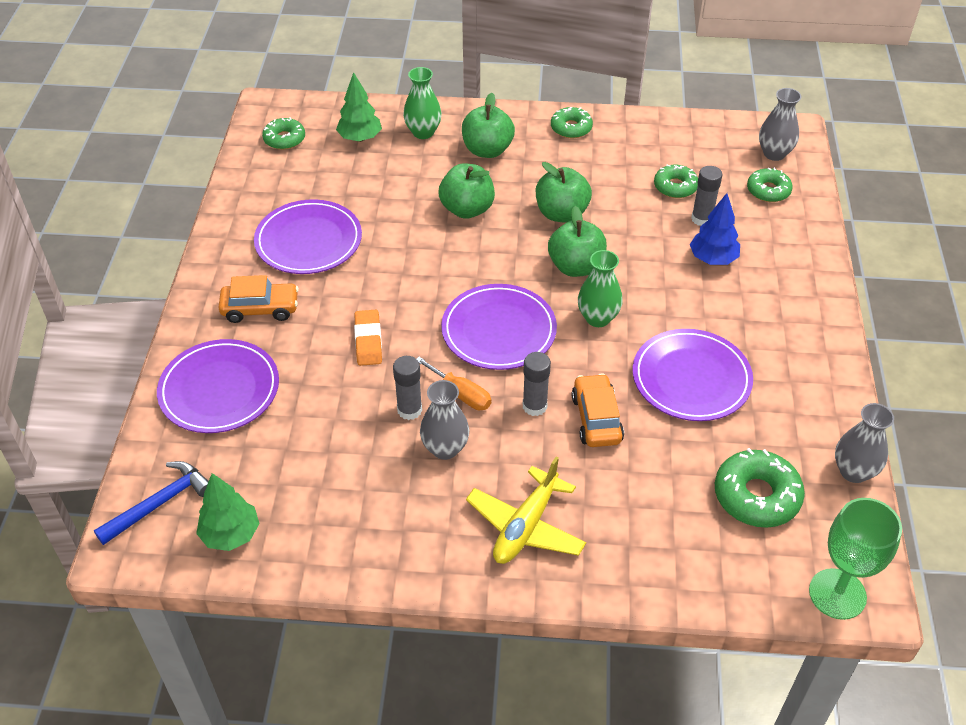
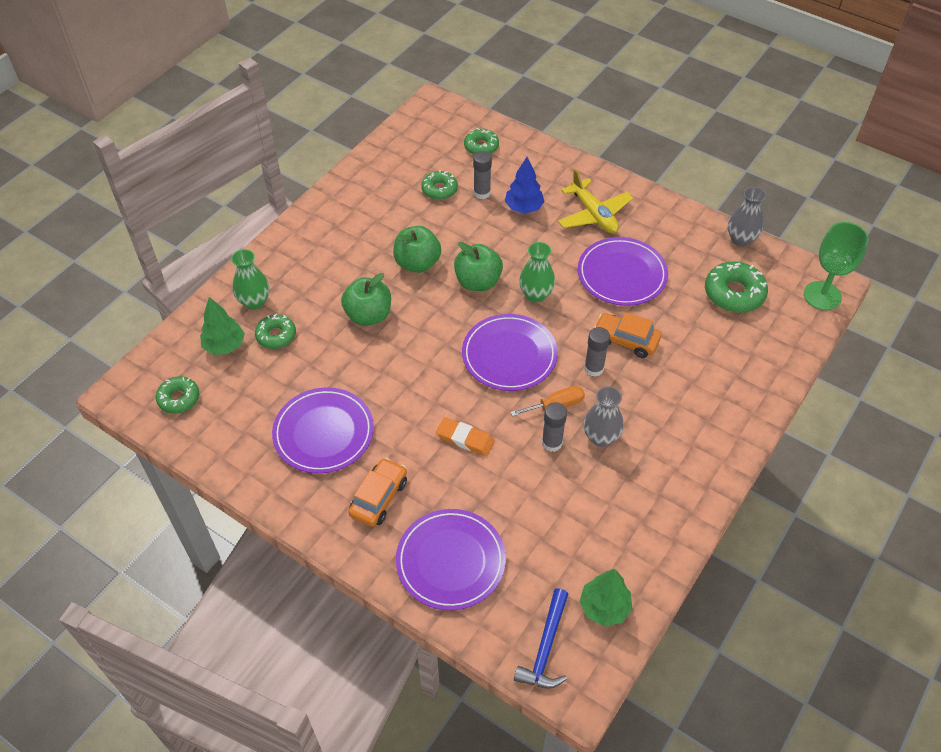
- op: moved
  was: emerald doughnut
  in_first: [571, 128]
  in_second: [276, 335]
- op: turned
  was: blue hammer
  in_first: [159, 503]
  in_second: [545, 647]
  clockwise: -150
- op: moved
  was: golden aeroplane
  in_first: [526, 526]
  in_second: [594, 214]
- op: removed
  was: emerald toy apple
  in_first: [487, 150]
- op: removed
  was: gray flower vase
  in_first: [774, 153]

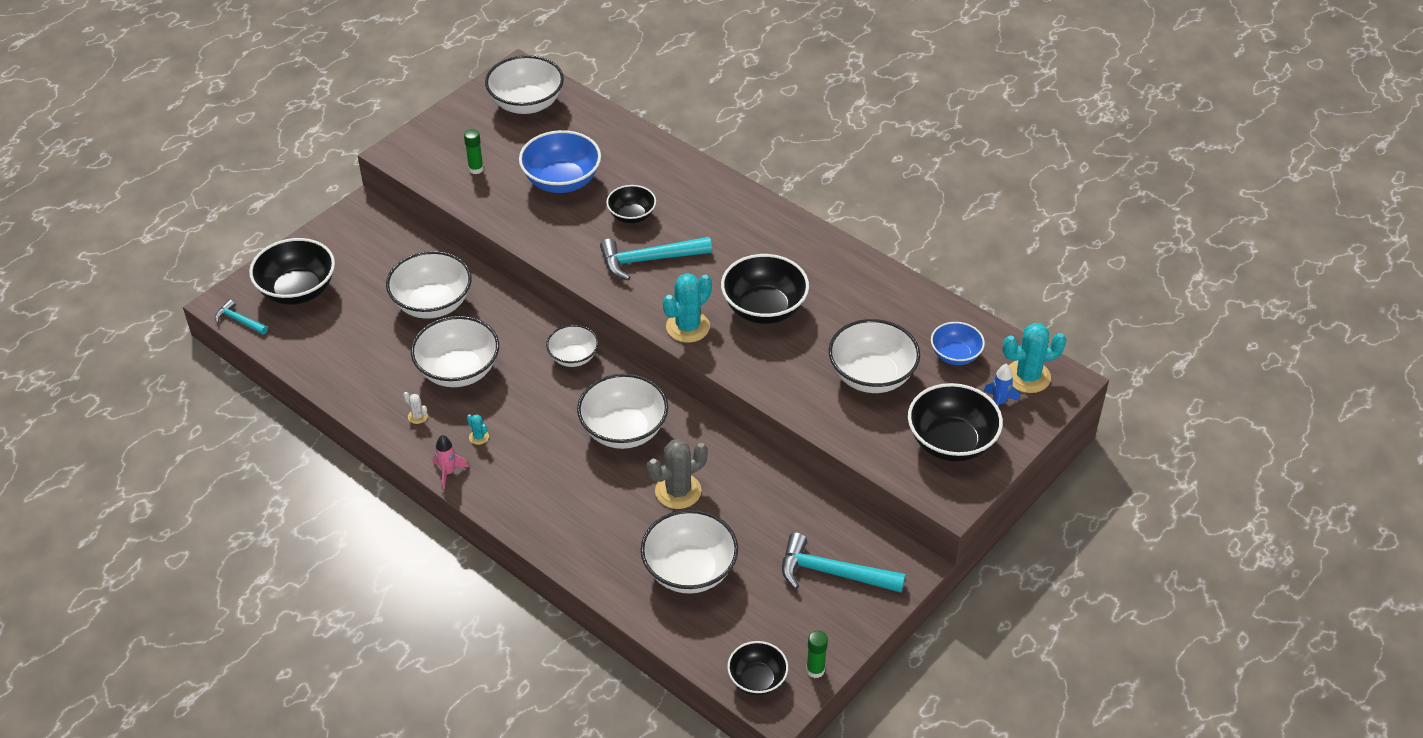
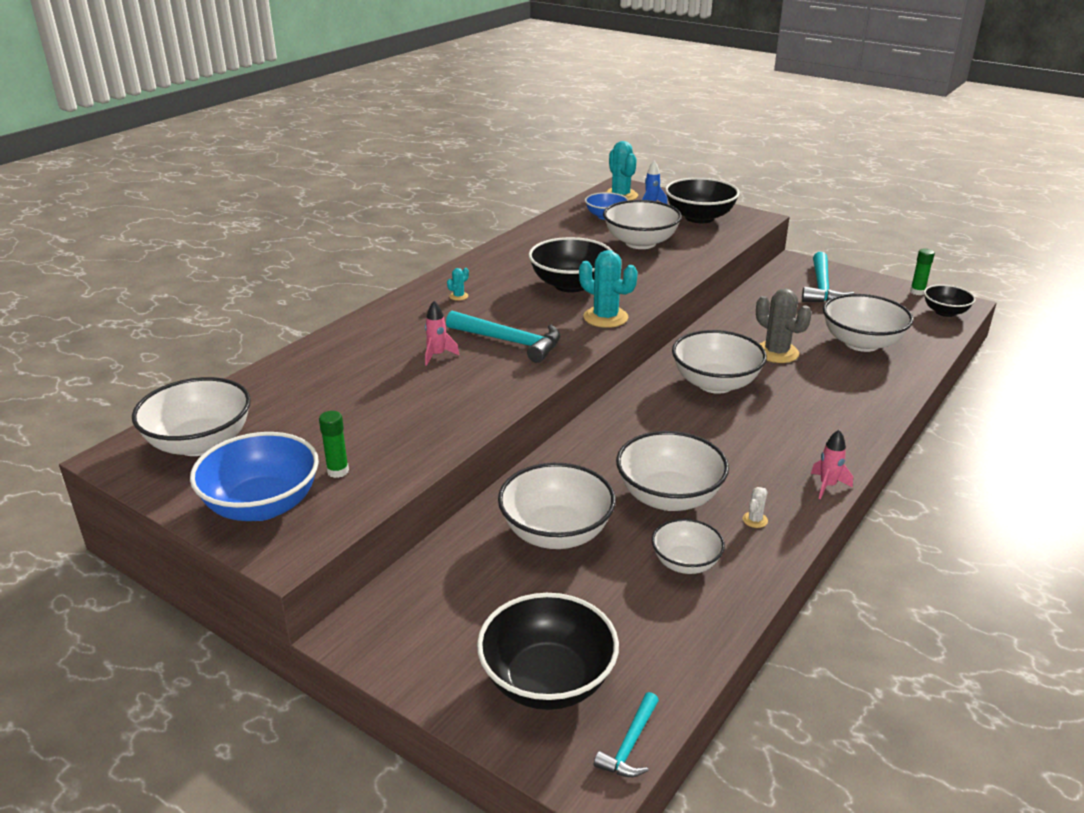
- op: moved
  was: blue deep dish
  in_first: [562, 181]
  in_second: [262, 505]
- op: replaced
  was: jet-black deep dish
  now: rose-pink toy rocket
  in_first: [631, 215]
  in_second: [437, 355]
- op: turned
  was: turquoise hammer
  in_first: [649, 260]
  in_second: [510, 342]
  clockwise: -45
- op: moved
  was: turquoise prickly plant
  in_first: [479, 437]
  in_second: [458, 296]
- op: moved
  was: pure white deep dish
  in_first: [573, 357]
  in_second: [685, 563]

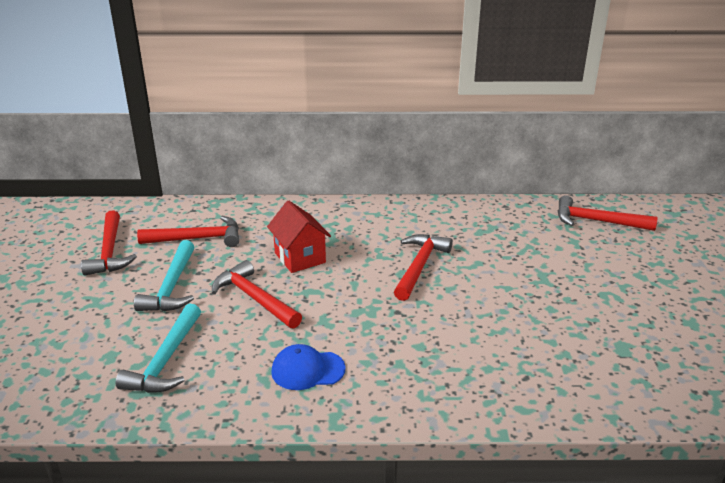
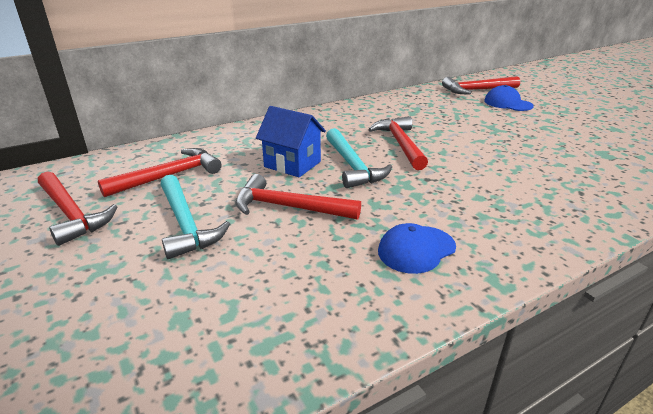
- op: recoloured
  was: crimson cottage
  now: blue cottage
  in_first: [300, 258]
  in_second: [292, 164]
- op: moved
  was: turquoise hammer
  in_first: [166, 360]
  in_second: [352, 166]
- op: added
  now: blue baseball cap
  in_second: [507, 103]

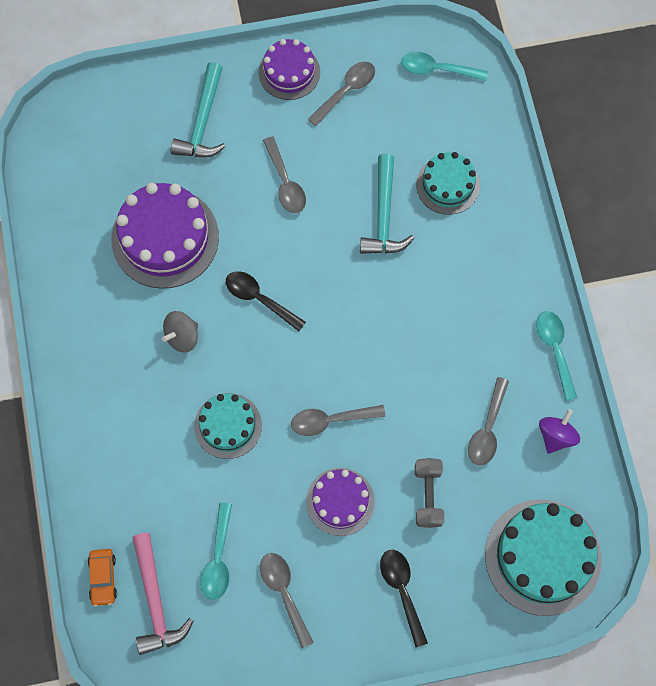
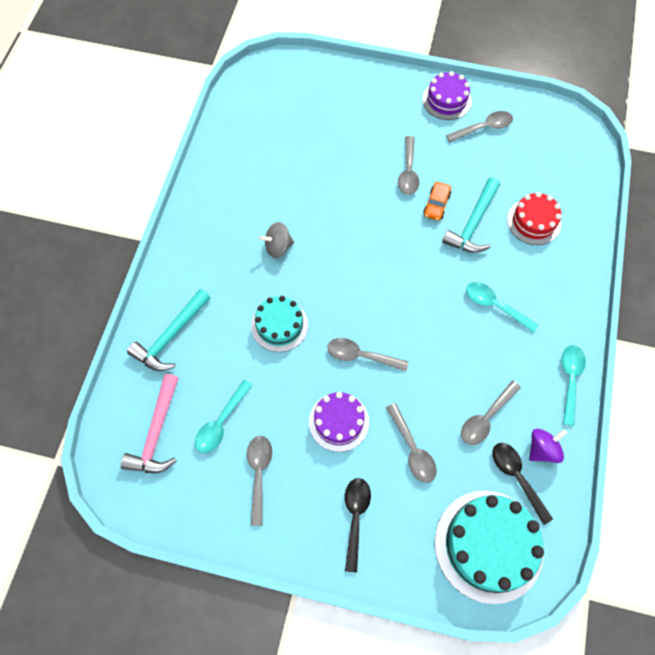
- op: moved
  was: turquoise hammer
  in_first: [203, 122]
  in_second: [171, 336]
- op: replaced
  was: gray free weight
  now: gray teaspoon
  in_first: [428, 496]
  in_second: [412, 449]
- op: moved
  was: bright orange car
  in_first: [103, 578]
  in_second: [436, 204]
- op: moved
  was: turquoise teaspoon
  in_first: [437, 69]
  in_second: [494, 305]
- op: moved
  was: jet-black teaspoon
  in_first: [259, 299]
  in_second: [516, 477]
- op: recoloured
  was: turquoise gateau
  now: crimson gateau
  in_first: [448, 185]
  in_second: [534, 221]
- op: removed
  was: violet gateau
  in_first: [165, 238]

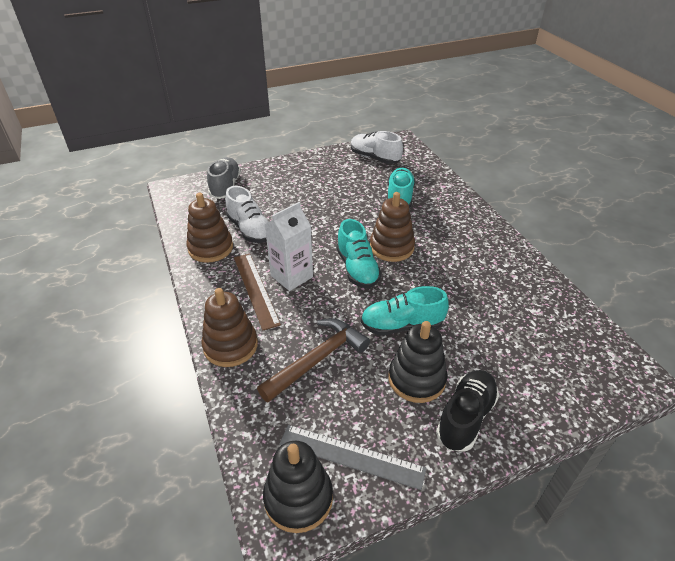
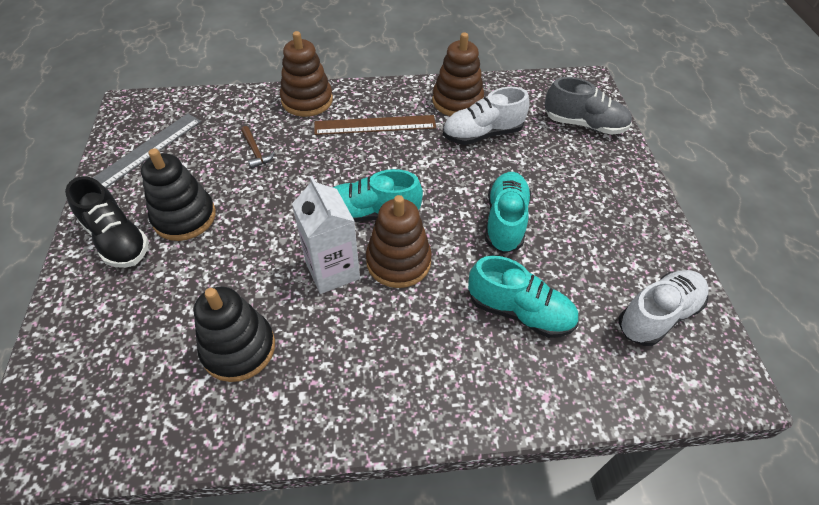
- op: moved
  was: jet-black ring stacker
  in_first: [298, 498]
  in_second: [238, 348]
- op: resized
  was: dark brown hammer
  in_first: [317, 360]
  in_second: [255, 151]
  ratio: 0.47
- op: moved
  was: pure white carton
  in_first: [291, 276]
  in_second: [332, 270]
- op: moved
  was: turquoise sneaker
  in_first: [401, 326]
  in_second: [505, 221]

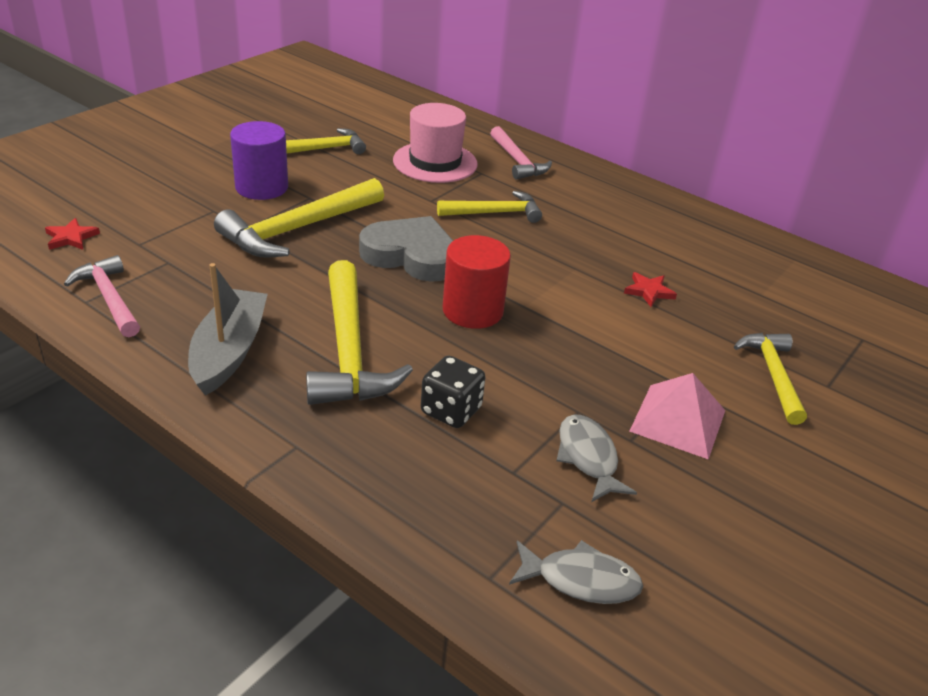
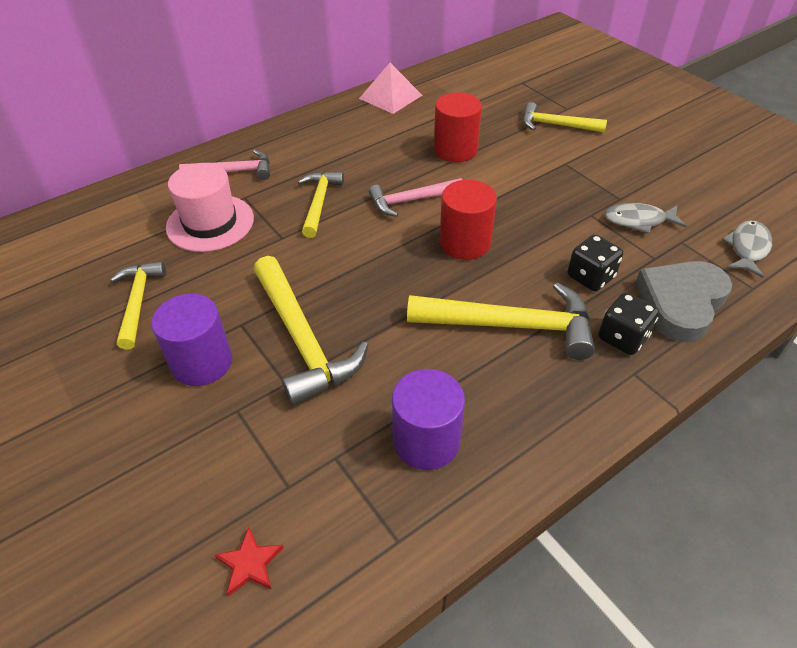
- op: moved
  was: rose-pink solid pyramid
  in_first: [678, 420]
  in_second: [390, 97]
- op: moved
  was: rose-pink hammer
  in_first: [109, 298]
  in_second: [411, 200]
- op: added
  now: violet cylinder
  in_second: [426, 441]
- op: replaced
  was: crimson five-pointed star
  now: crimson cylinder
  in_first: [649, 291]
  in_second: [455, 150]
- op: added
  now: jet-black die
  in_second: [622, 337]
- op: moved
  was: gray heart shape
  in_first: [411, 255]
  in_second: [680, 303]
- op: removed
  was: gray sailboat
  in_first: [229, 351]

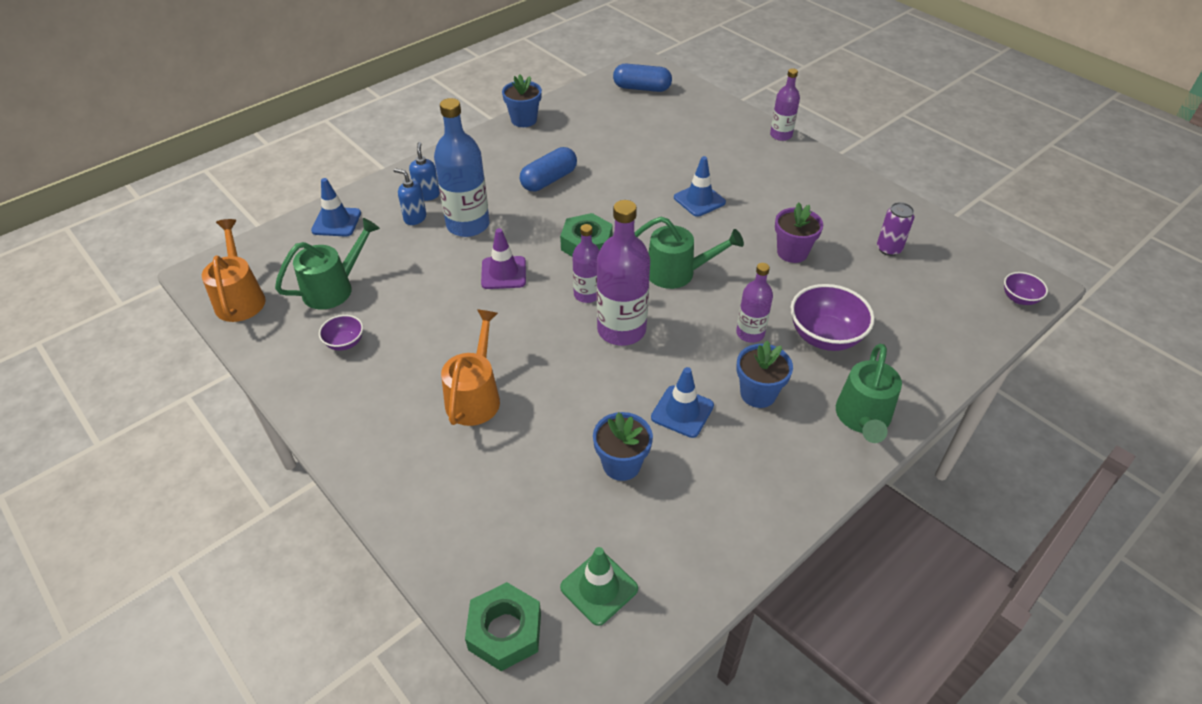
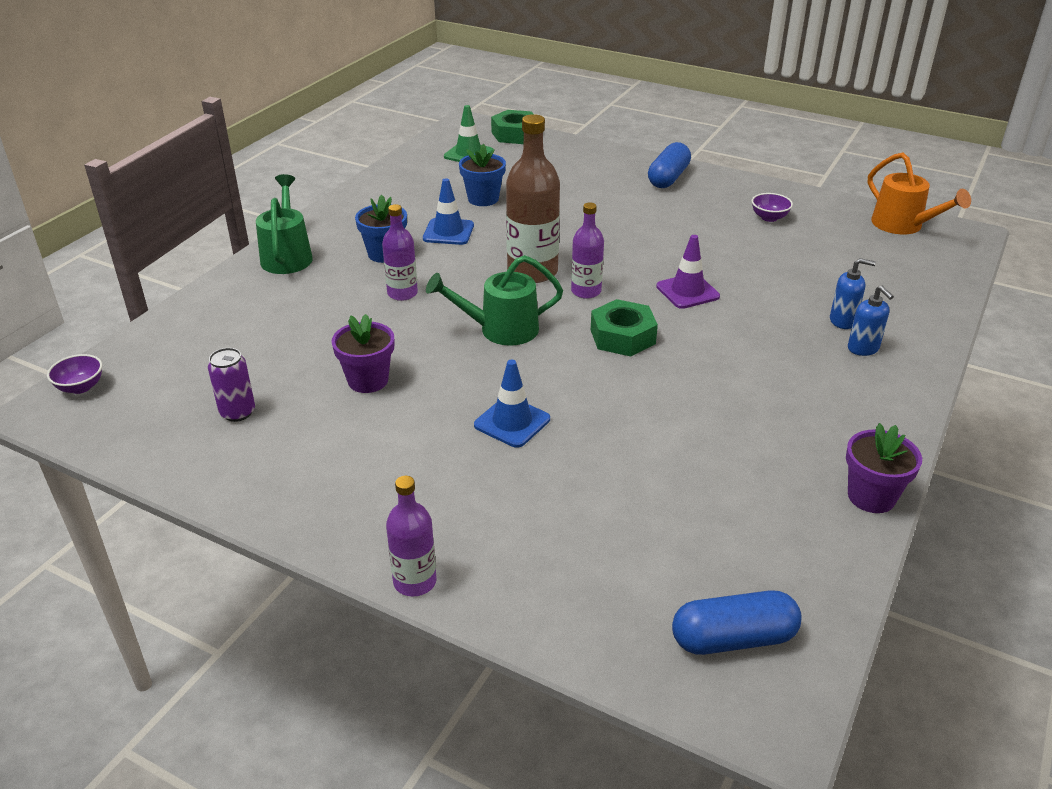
- op: recoloured
  was: violet bottle
  now: dark brown bottle
  in_first: [621, 330]
  in_second: [532, 272]
- op: moved
  was: blue capsule
  in_first: [549, 180]
  in_second: [668, 178]
- op: recoloured
  was: blue potted plant
  now: violet potted plant
  in_first: [524, 120]
  in_second: [871, 496]
- op: removed
  was: emerald sprinkling can
  in_first: [334, 288]
- op: removed
  was: blue road cone
  in_first: [336, 222]
- op: removed
  was: blue bottle
  in_first: [468, 225]
- op: removed
  was: bright orange sprinkling can
  in_first: [475, 396]
- op: removed
  was: violet deep dish
  in_first: [825, 336]

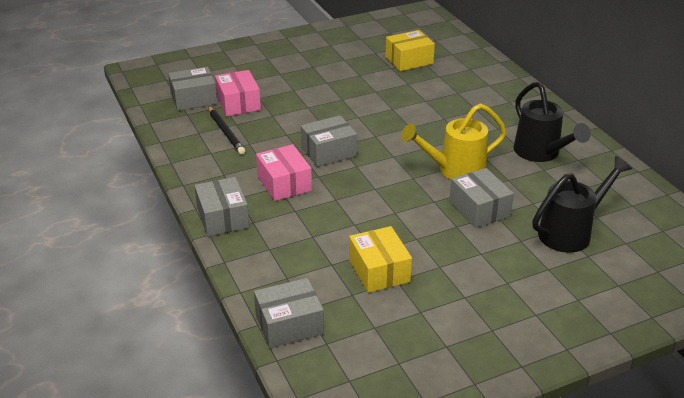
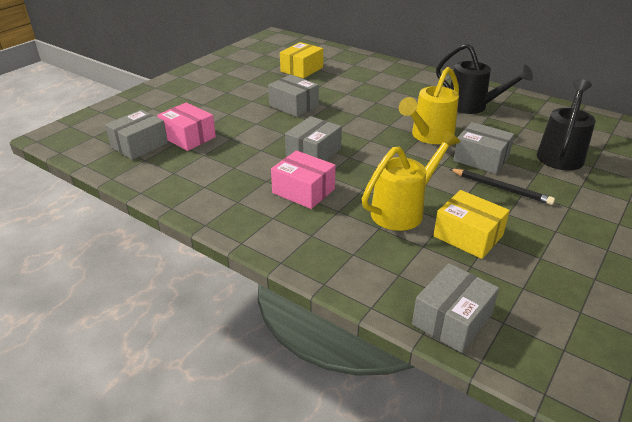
- op: moved
  was: gray package
  in_first: [223, 217]
  in_second: [294, 105]
- op: added
  now: golden sprinkling can
  in_second: [403, 210]
- op: moved
  was: jet-black lead pencil
  in_first: [226, 132]
  in_second: [501, 188]

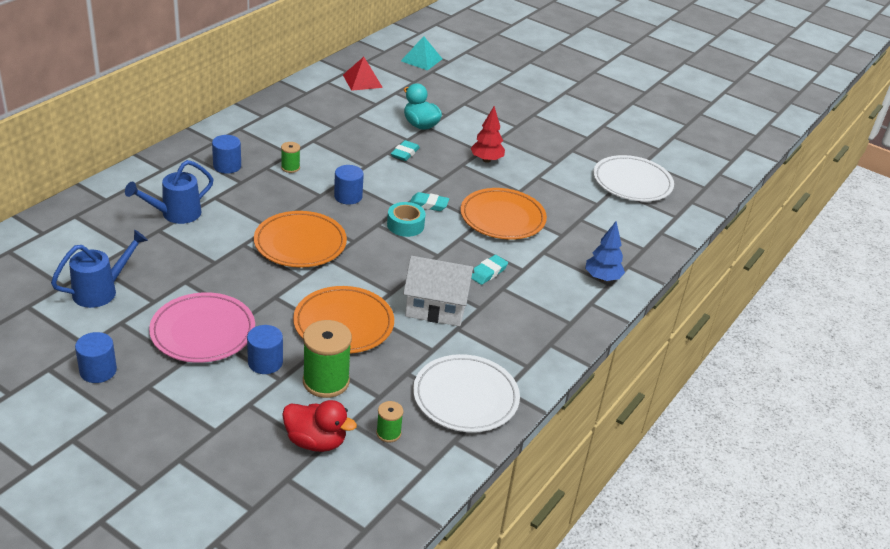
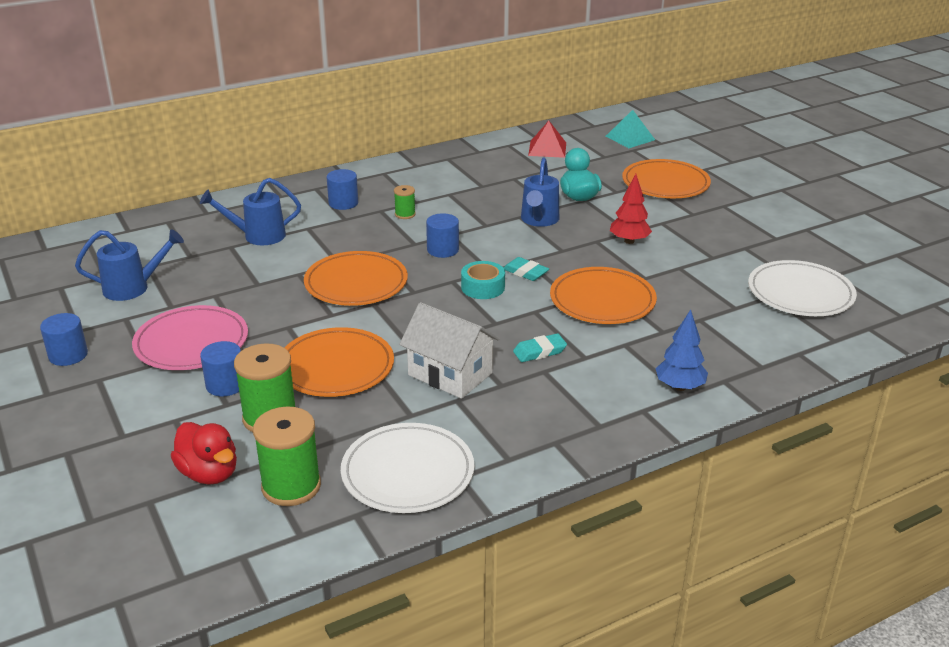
- op: resized
  was: emerald reel of thread
  in_first: [388, 433]
  in_second: [291, 486]
  ratio: 1.95
- op: replaced
  was: turquoise eraser
  now: blue sprinkling can
  in_first: [405, 153]
  in_second: [539, 220]
- op: added
  now: bright orange flat dish
  in_second: [665, 183]

